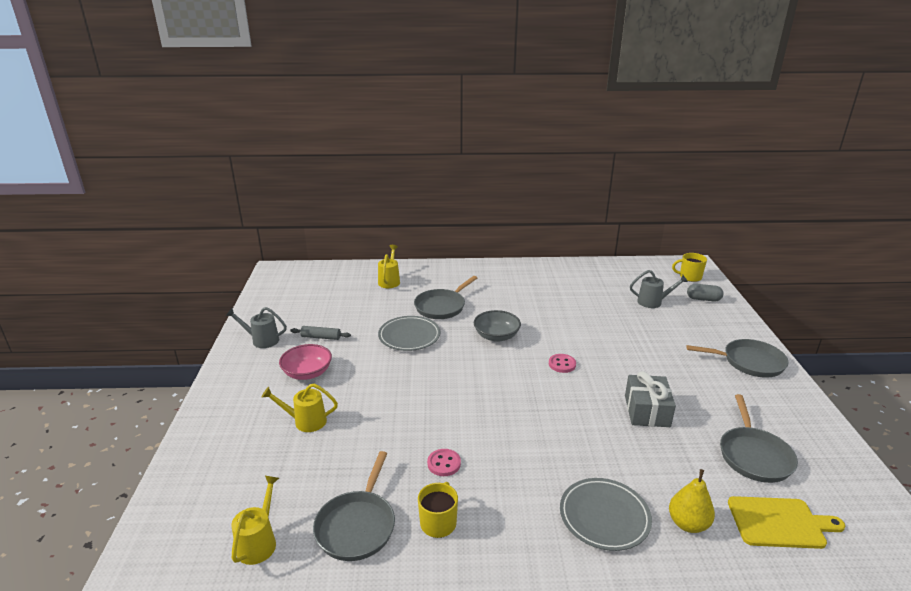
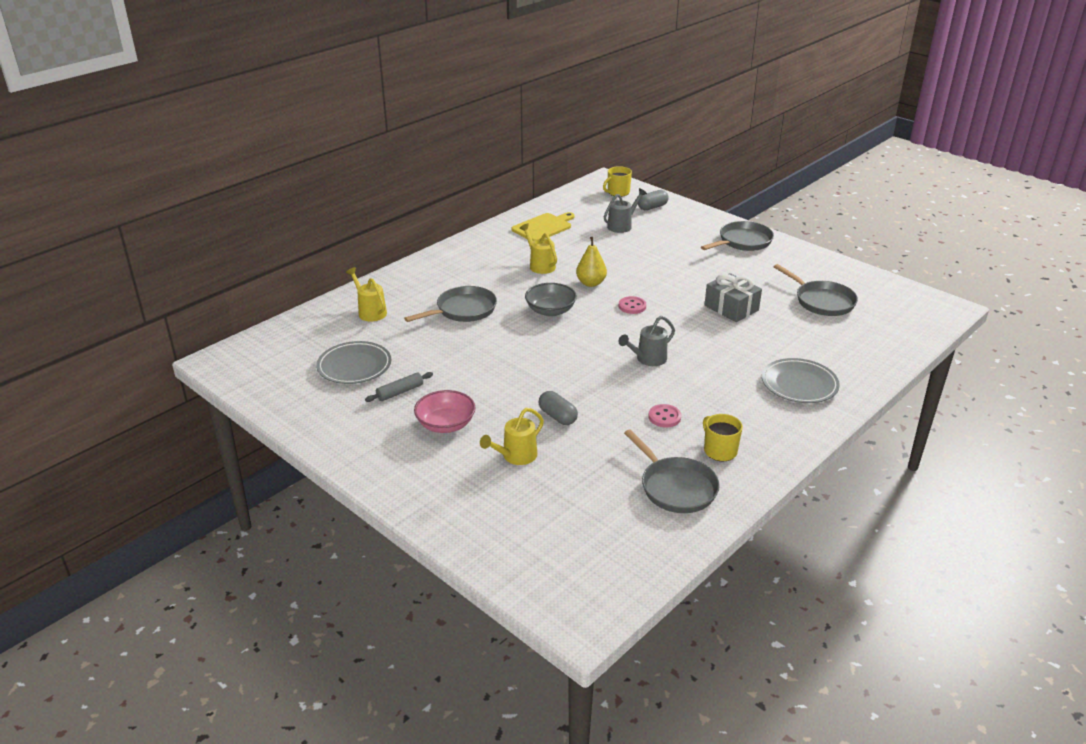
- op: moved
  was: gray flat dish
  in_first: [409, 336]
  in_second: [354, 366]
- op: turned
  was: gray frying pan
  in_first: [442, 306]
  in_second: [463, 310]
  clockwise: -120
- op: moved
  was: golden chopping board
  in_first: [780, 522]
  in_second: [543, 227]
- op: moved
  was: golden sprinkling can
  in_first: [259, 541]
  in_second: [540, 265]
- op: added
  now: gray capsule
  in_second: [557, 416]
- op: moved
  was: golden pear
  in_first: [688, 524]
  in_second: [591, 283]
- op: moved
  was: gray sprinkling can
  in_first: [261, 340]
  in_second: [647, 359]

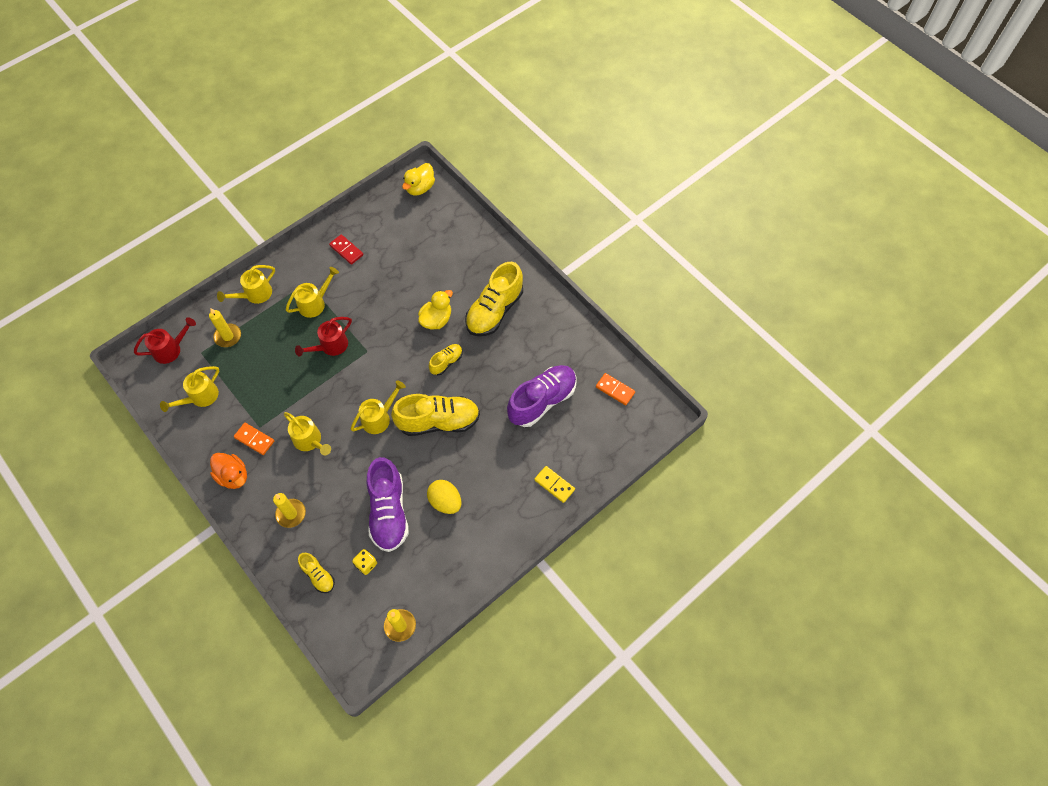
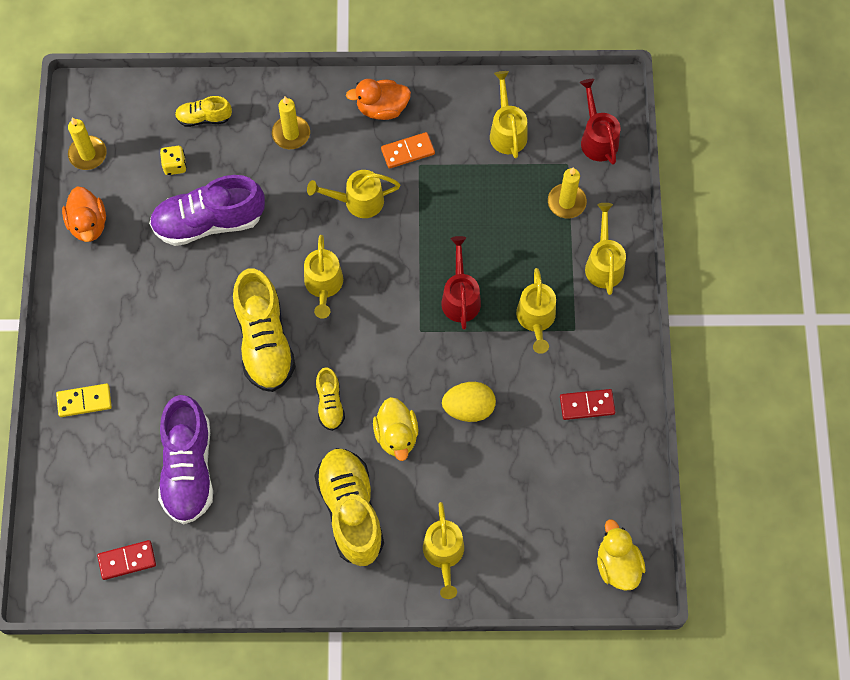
- op: added
  now: bright orange rubber duck
  in_second: [88, 224]
- op: recoloured
  was: bright orange domino tile
  now: crimson domino tile
  in_first: [615, 390]
  in_second: [127, 561]
- op: turned
  was: violet sneaker
  in_first: [389, 512]
  in_second: [209, 222]
  clockwise: -45
- op: turned
  was: golden sneaker
  in_first: [438, 421]
  in_second: [264, 341]
  clockwise: -45
- op: added
  now: golden sprinkling can
  in_second: [444, 555]
- op: moved
  was: golden egg shape
  in_first: [445, 502]
  in_second: [468, 408]
- op: turned
  was: crimson sprinkling can
  in_first: [171, 349]
  in_second: [597, 138]
  clockwise: 150

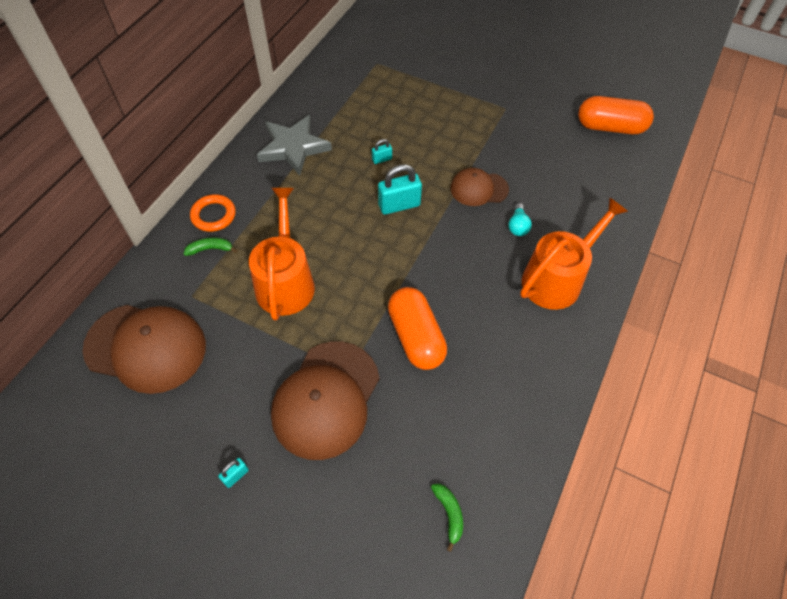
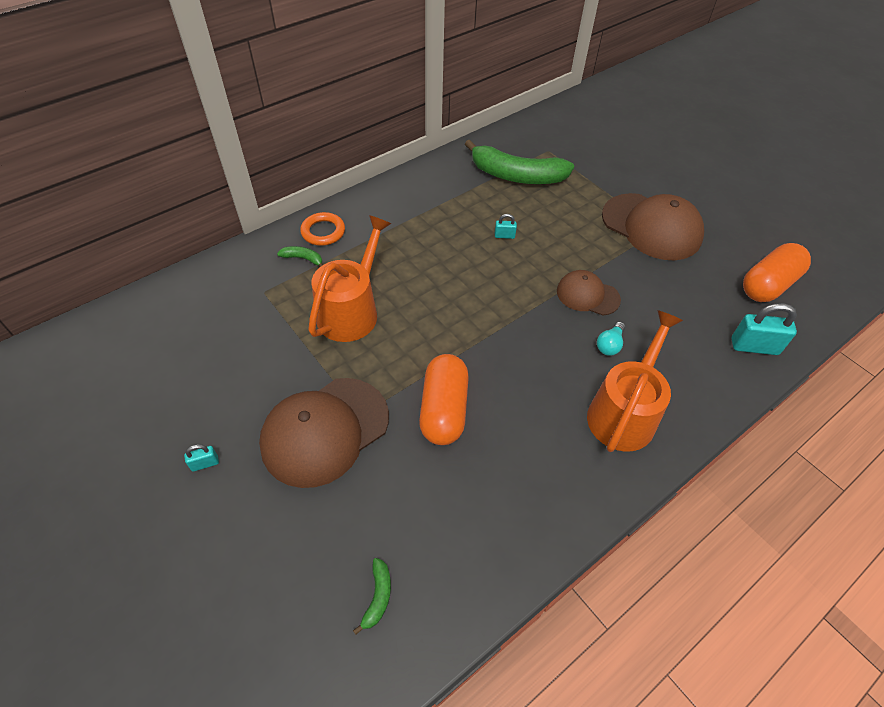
- op: added
  now: emerald banana
  in_second: [516, 176]
- op: turned
  was: bright orange sprinkling can
  in_first: [557, 279]
  in_second: [624, 412]
  clockwise: -45
- op: moved
  was: dark brown baseball cap
  in_first: [146, 347]
  in_second: [651, 227]
- op: moved
  was: turquoise lock
  in_first: [399, 205]
  in_second: [754, 346]
- op: turned
  was: bright orange capsule
  in_first: [610, 127]
  in_second: [768, 284]
  clockwise: -75
- op: removed
  was: gray five-pointed star
  in_first: [293, 147]

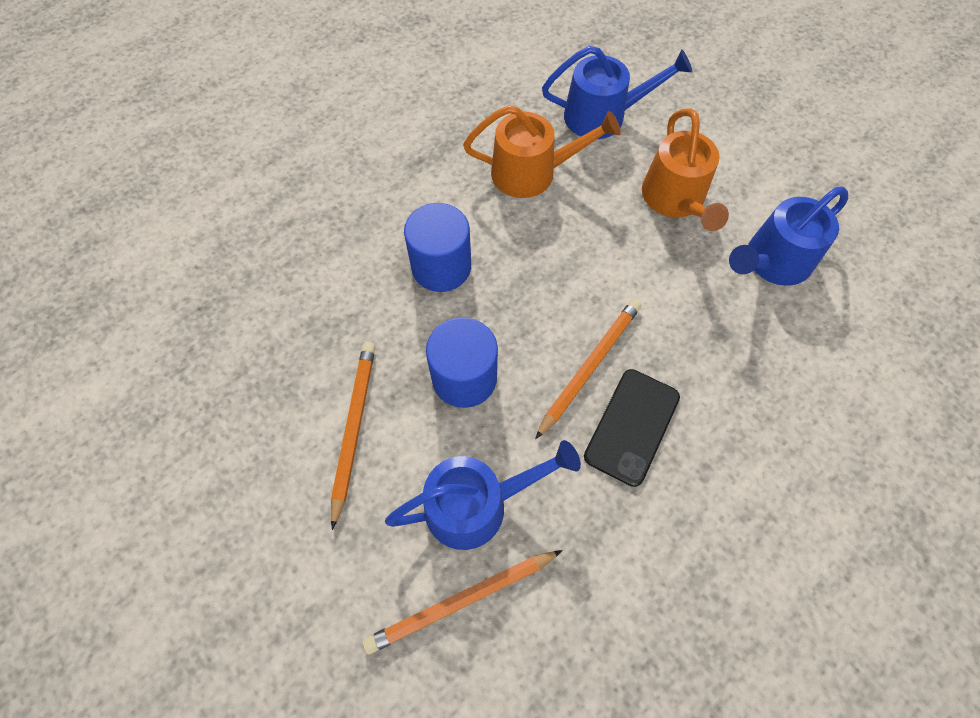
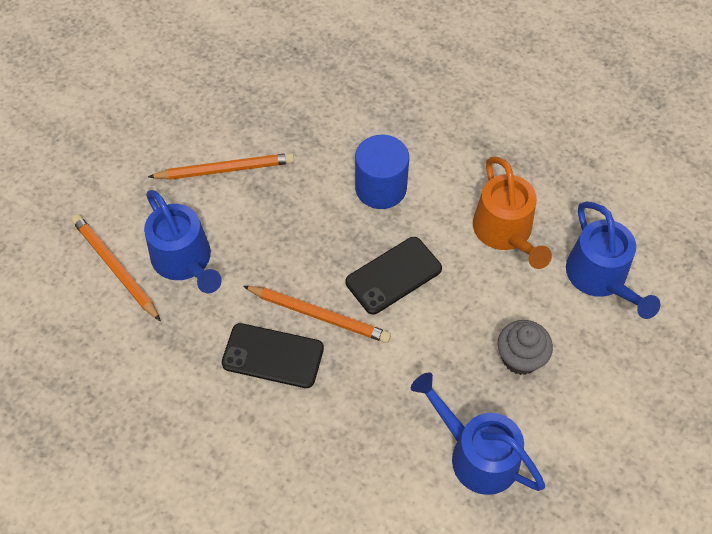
- op: added
  now: jet-black smartphone
  in_second: [393, 275]
- op: replaced
  was: bright orange sprinkling can
  now: gray muffin
  in_first: [675, 199]
  in_second: [520, 358]
- op: removed
  was: blue cylinder
  in_first: [464, 378]

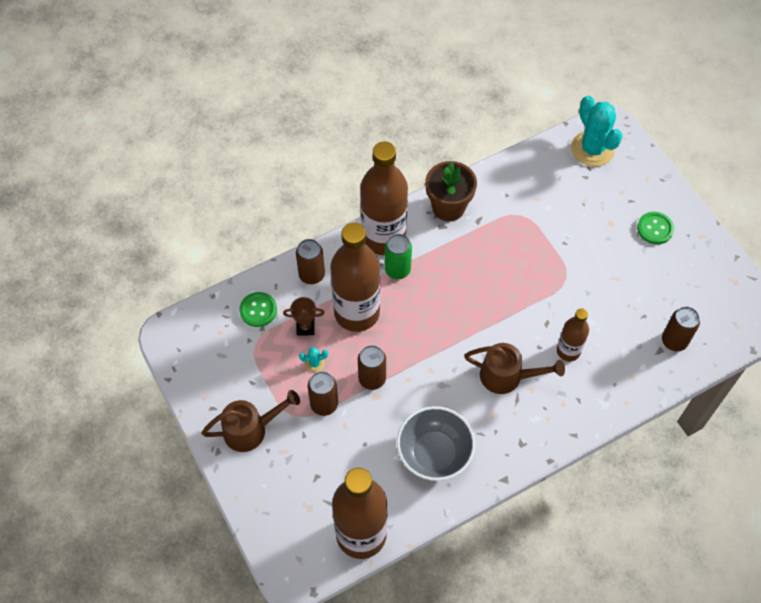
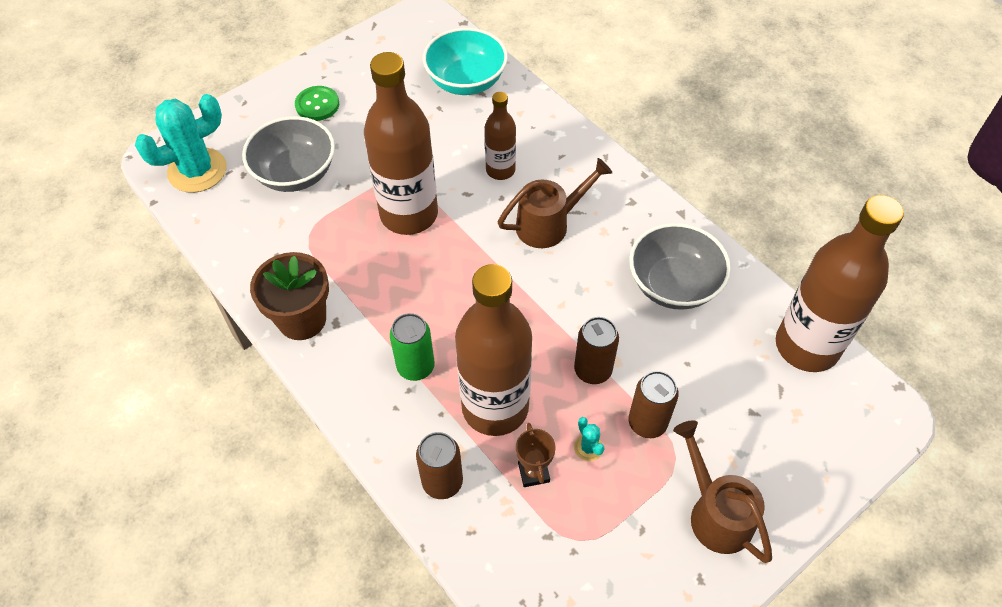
- op: added
  now: gray deep dish
  in_second: [295, 174]
- op: moved
  was: dark brown bottle
  in_first: [383, 238]
  in_second: [409, 214]
- op: replaced
  was: dark brown can
  now: turquoise deep dish
  in_first: [674, 341]
  in_second: [466, 81]
- op: turned
  was: dark brown sprinkling can
  in_first: [507, 377]
  in_second: [549, 224]
  clockwise: 60
- op: removed
  was: emerald sewing button
  in_first: [258, 310]

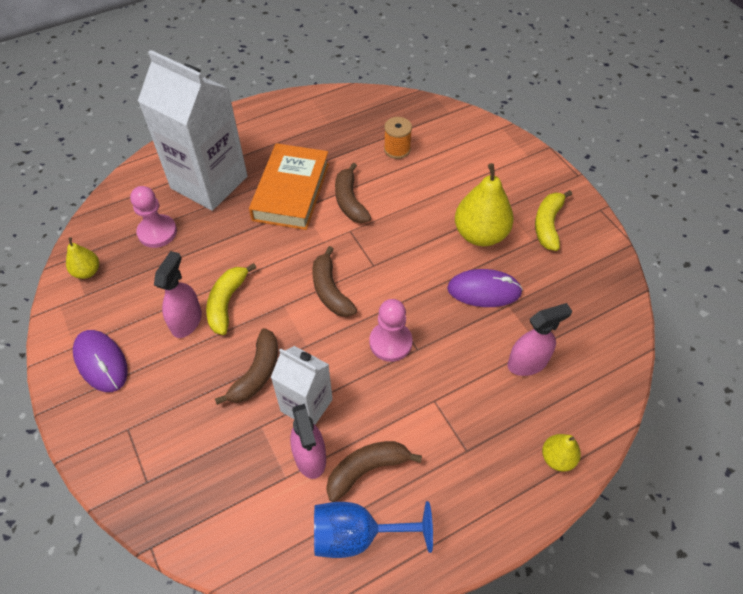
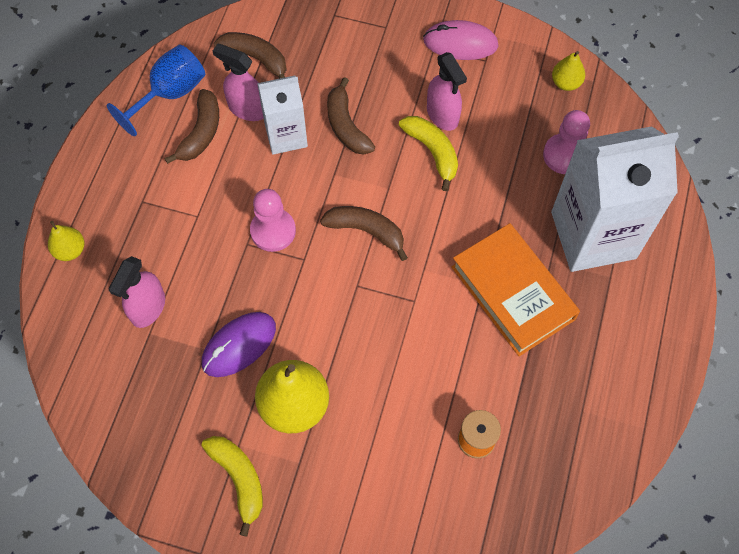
- op: moved
  was: dark brown banana
  in_first: [350, 201]
  in_second: [256, 58]
- op: recoloured
  was: violet mouse
  now: rose-pink mouse
  in_first: [101, 362]
  in_second: [460, 43]

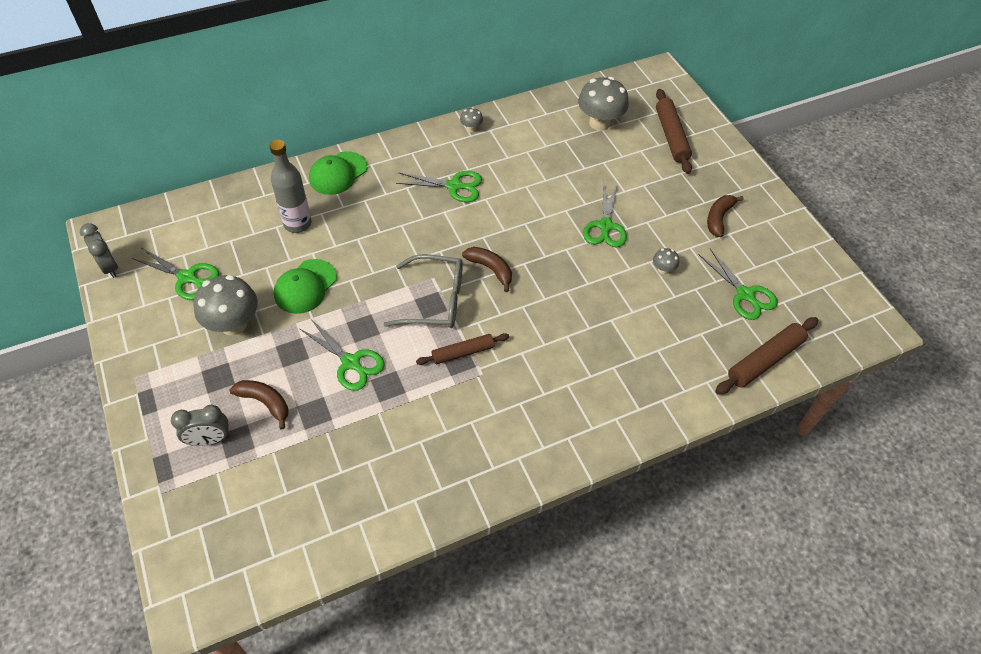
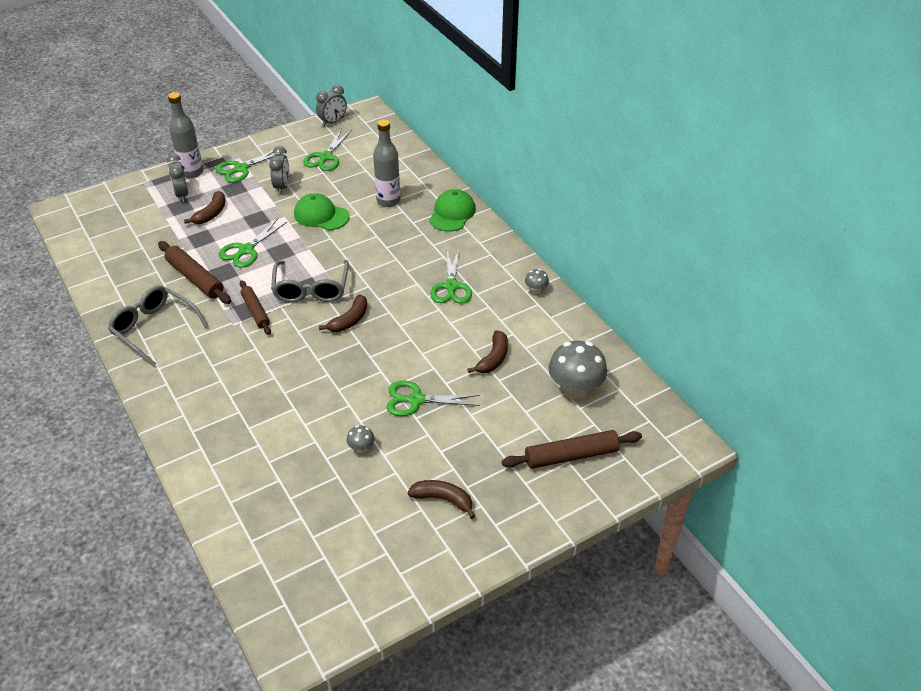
- op: added
  now: gray glasses
  in_second: [154, 329]
- op: moved
  was: dark brown dough roller
  in_first: [764, 360]
  in_second: [195, 278]
- op: added
  now: gray bottle
  in_second: [192, 172]
- op: moved
  was: emerald scissors
  in_first: [745, 294]
  in_second: [241, 168]
- op: replaced
  was: gray toadstool
  now: gray alarm clock
  in_first: [233, 324]
  in_second: [282, 187]
- op: turned
  was: emerald baseball cap
  in_first: [338, 173]
  in_second: [452, 213]
  clockwise: 75
- op: added
  now: dark brown banana
  in_second: [493, 358]

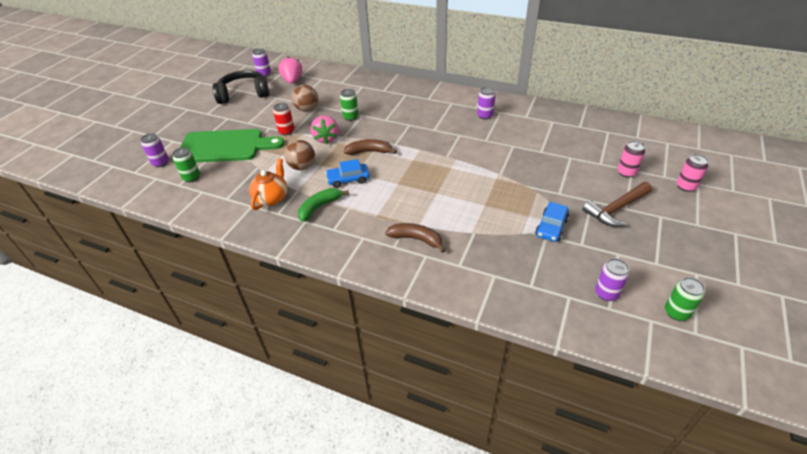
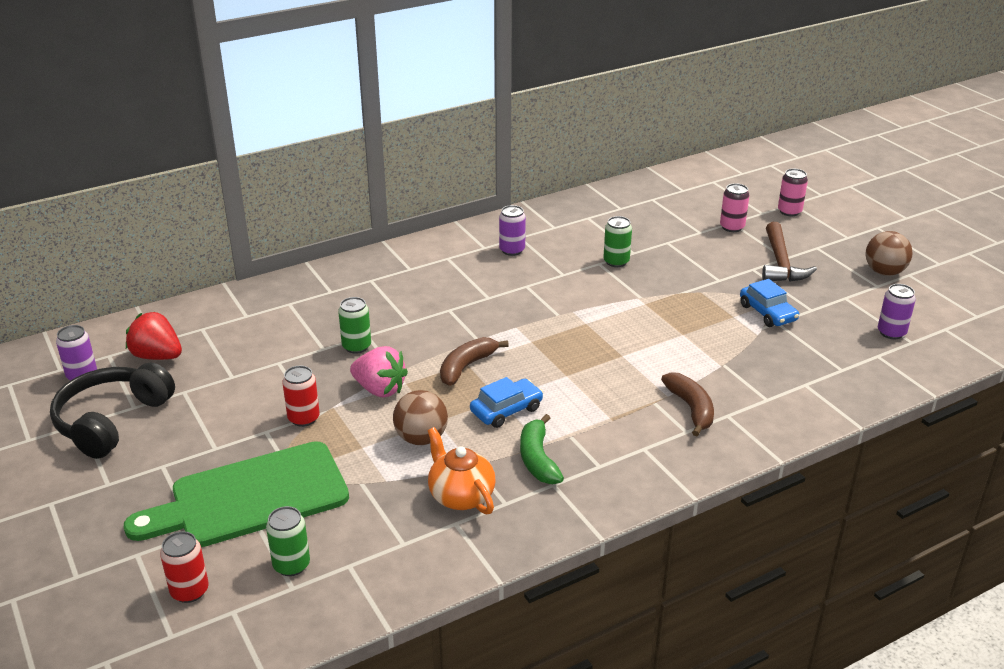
- op: turned
  was: emerald chopping board
  in_first: [225, 146]
  in_second: [251, 497]
  clockwise: -150
- op: recoloured
  was: rose-pink toy strawberry
  now: crimson toy strawberry
  in_first: [292, 80]
  in_second: [157, 356]
- op: recoloured
  was: violet can
  now: crimson can
  in_first: [160, 163]
  in_second: [189, 591]
- op: turned
  was: blue car
  in_first: [348, 179]
  in_second: [506, 410]
  clockwise: -150
- op: moved
  was: emerald can
  in_first: [676, 312]
  in_second: [616, 262]
- op: turned
  was: dark brown banana
  in_first: [416, 239]
  in_second: [691, 409]
  clockwise: 105
- op: moved
  was: dark brown sphere
  in_first: [307, 109]
  in_second: [884, 272]

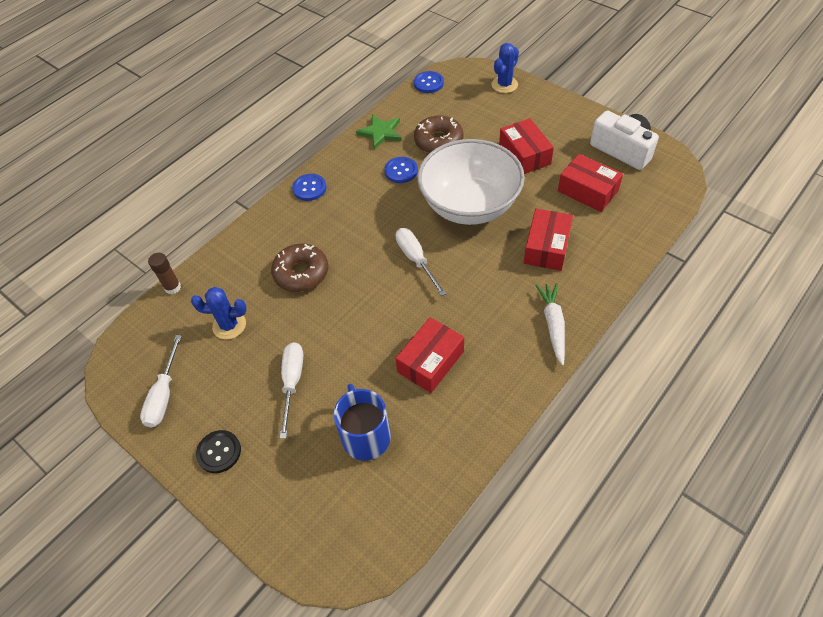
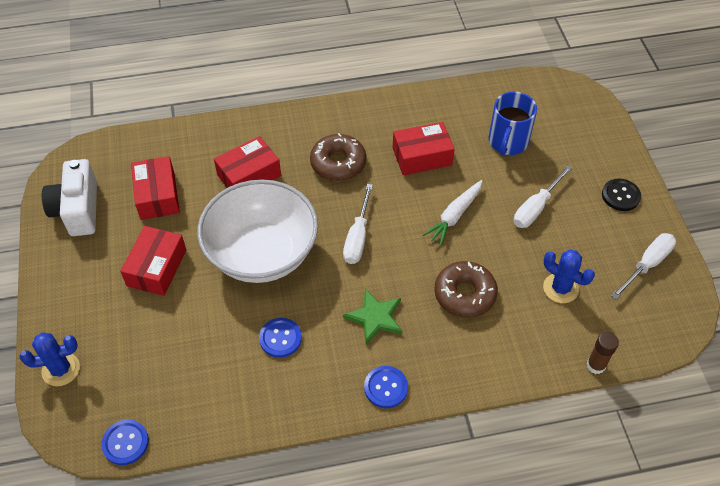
- op: moved
  was: dark brown doughnut
  in_first: [438, 141]
  in_second: [338, 163]
- op: moved
  was: emerald five-pointed star
  in_first: [380, 133]
  in_second: [375, 317]
- op: moved
  was: pure white root vegetable
  in_first: [553, 325]
  in_second: [454, 216]

